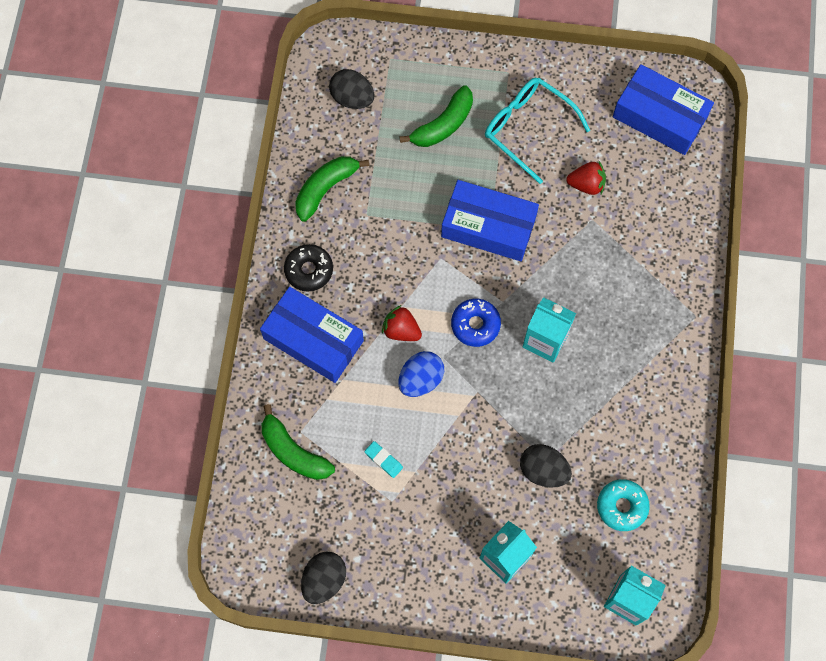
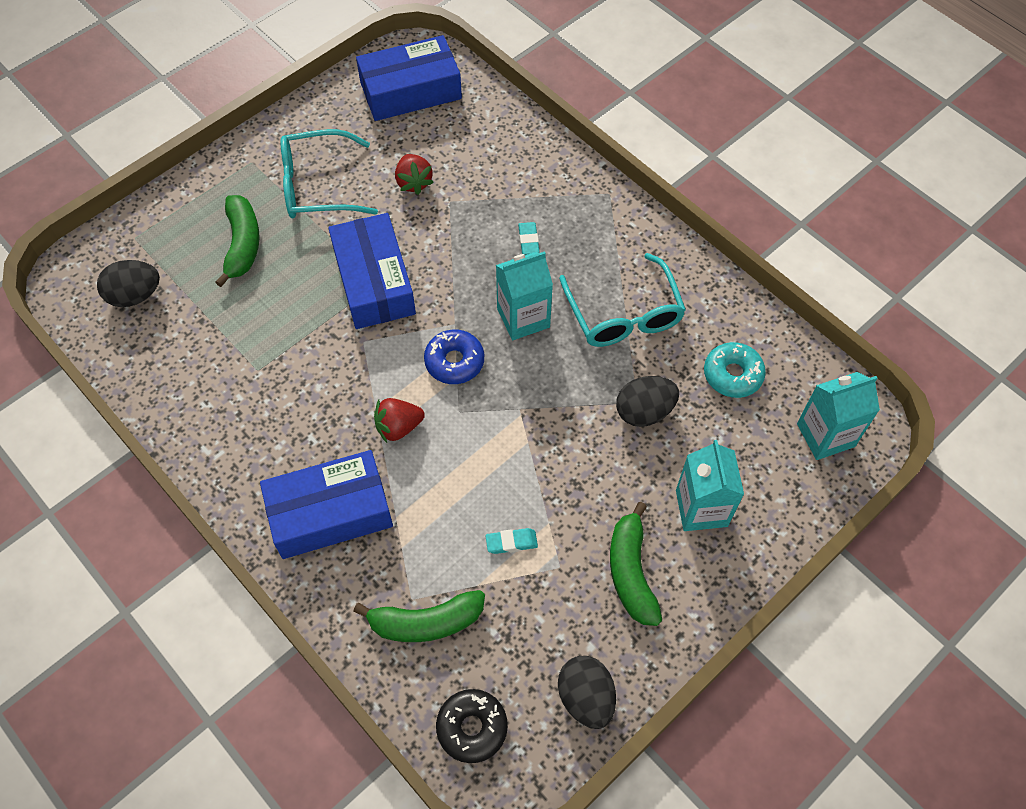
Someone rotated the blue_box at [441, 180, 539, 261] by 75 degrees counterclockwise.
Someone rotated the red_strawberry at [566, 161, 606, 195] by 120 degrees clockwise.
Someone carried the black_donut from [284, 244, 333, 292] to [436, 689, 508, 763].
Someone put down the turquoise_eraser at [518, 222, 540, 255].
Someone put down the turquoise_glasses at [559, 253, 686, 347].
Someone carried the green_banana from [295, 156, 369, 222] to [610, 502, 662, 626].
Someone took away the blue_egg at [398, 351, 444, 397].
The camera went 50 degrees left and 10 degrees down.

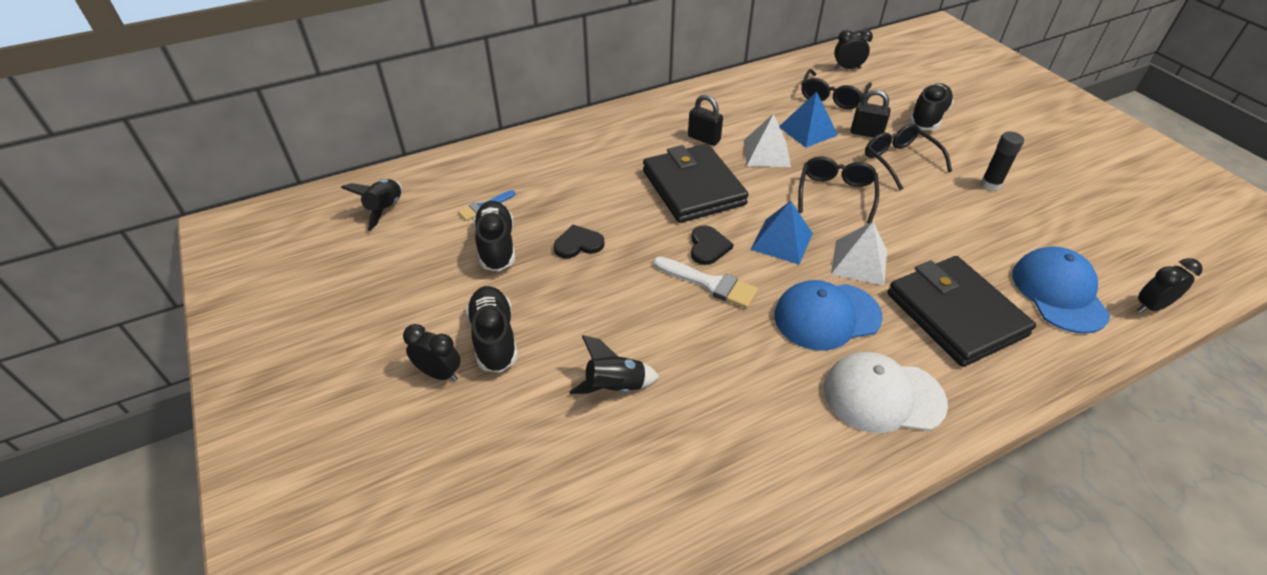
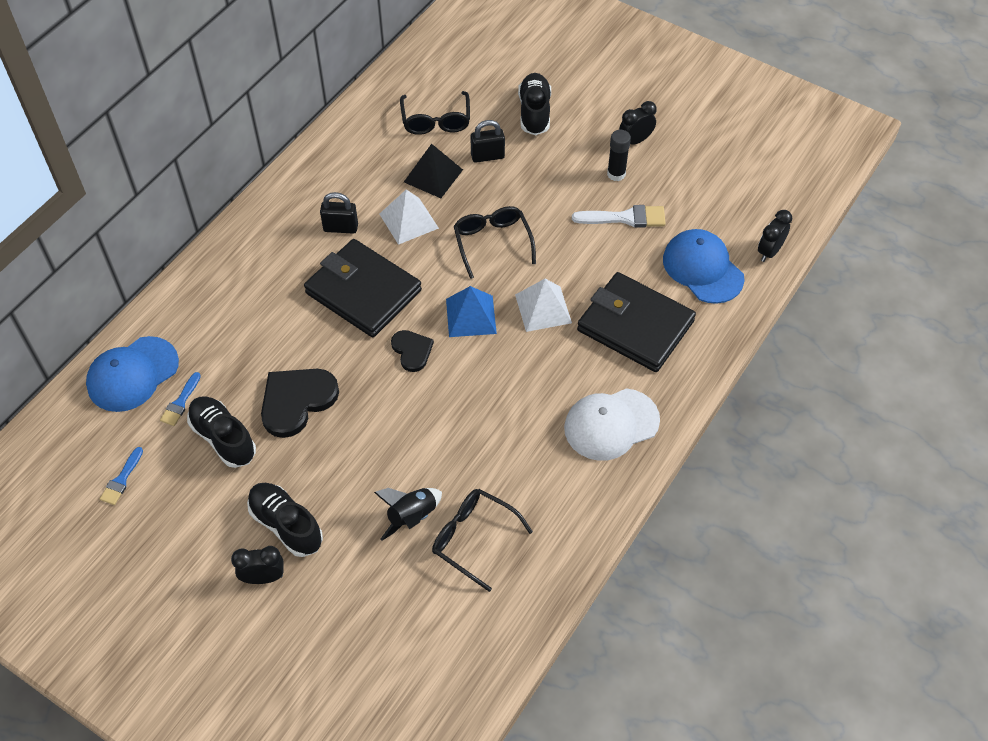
Someone carried the blue_cap from [774, 280, 883, 351] to [86, 336, 179, 412].
Someone put down the blue_brush at [100, 447, 143, 505].
Someone scaled the black_heart at [554, 225, 604, 258] by 1.71.
Someone repainted the blue_pyramid at [779, 92, 838, 148], which became the black_pyramid at [404, 144, 463, 198].
Someone carried the black_glasses from [865, 124, 952, 190] to [432, 489, 533, 592].
Someone carried the white_brush from [653, 257, 758, 308] to [572, 205, 666, 228].
Someone carried the black_clock from [834, 29, 873, 69] to [619, 101, 657, 145].
Someone took away the black_rocket at [341, 179, 402, 231].
The camera went 30 degrees left and 10 degrees up.

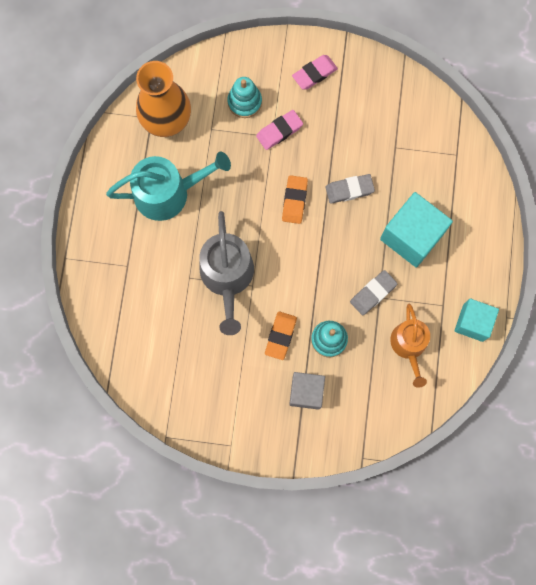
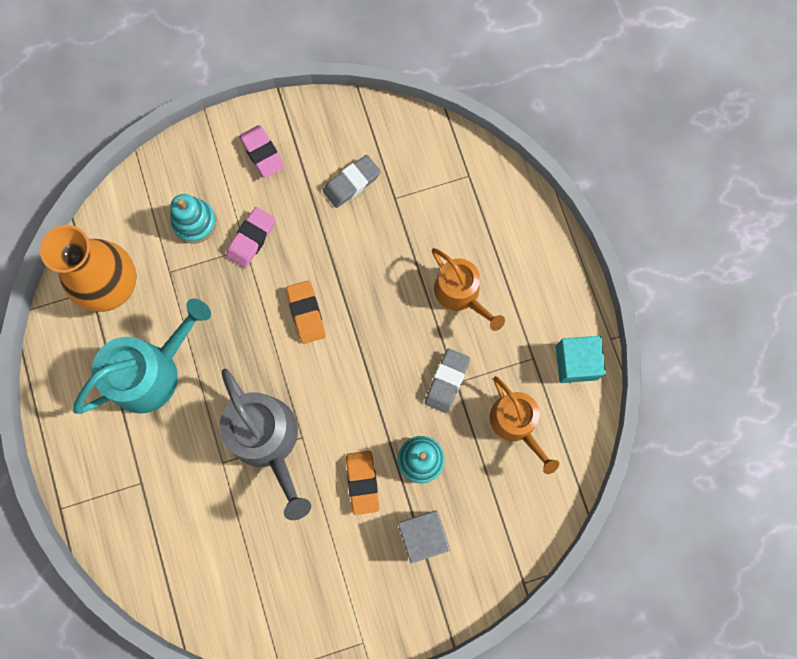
Someone rotated the pink_eraser at [292, 55, 338, 90] by 60 degrees counterclockwise.
Someone carried the grey_eraser from [326, 174, 375, 204] to [323, 155, 381, 208].
Someone swapped the turquoise_cube at [380, 192, 453, 267] for the orange_watering_can at [432, 248, 505, 331].
The camera went 25 degrees left and 0 degrees up.

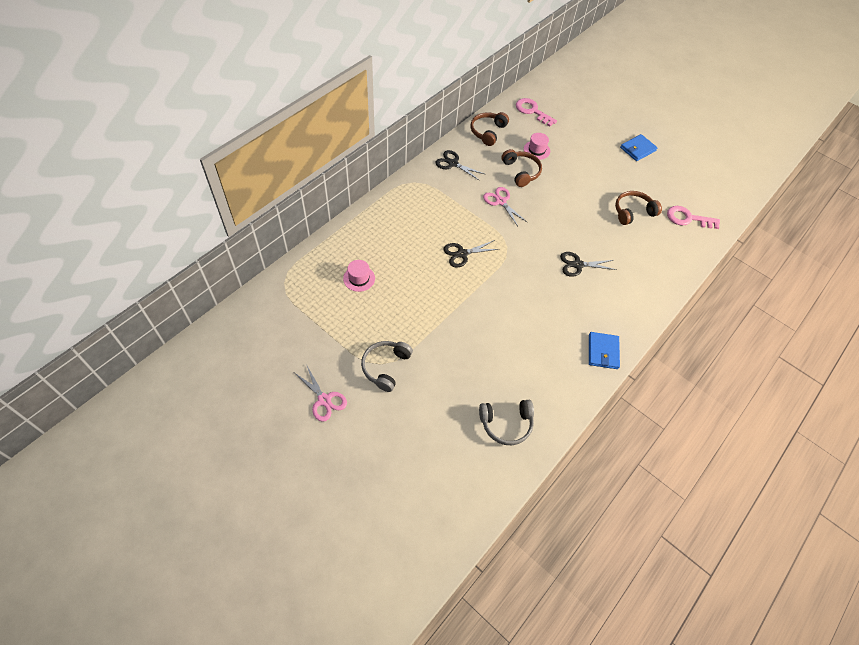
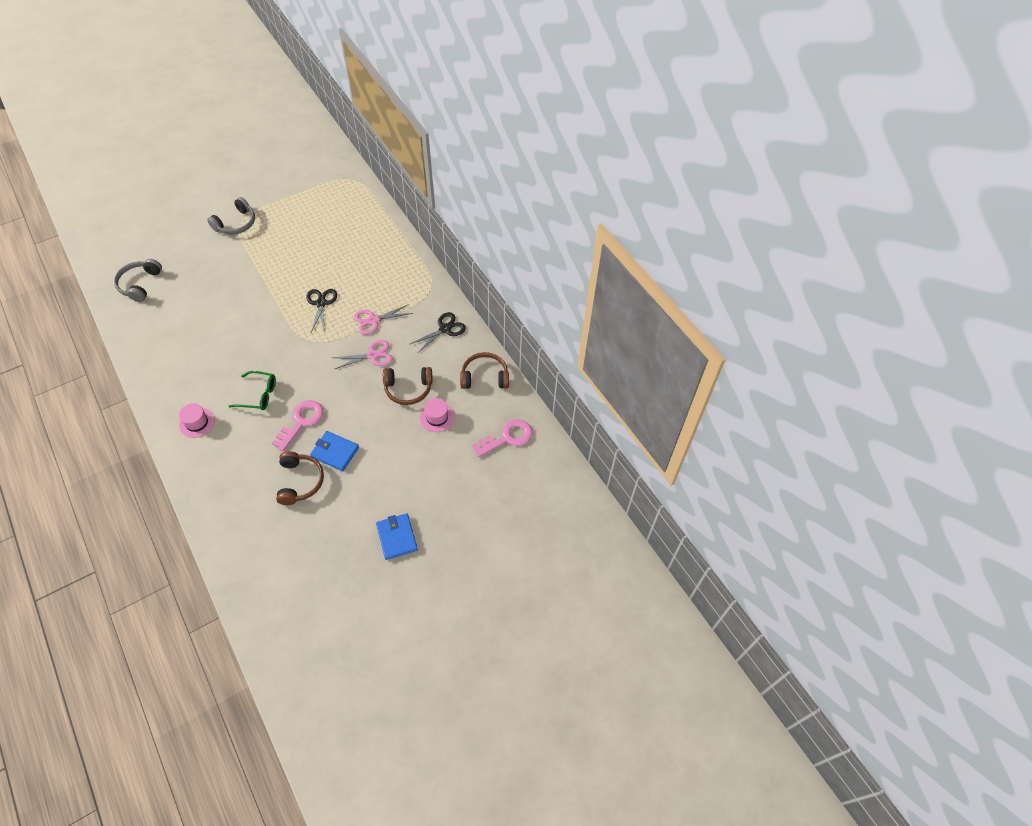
Someone carried the pink_hat from [343, 260, 375, 292] to [179, 403, 215, 438].
Someone rotated the grey_headphones at [361, 341, 413, 392] by 90 degrees clockwise.
Someone swapped the black_scissors at [560, 252, 617, 277] for the green_glasses at [228, 371, 276, 410].
Someone carried the pink_key from [667, 206, 720, 229] to [272, 400, 323, 451].
Someone carried the blue_wallet from [589, 332, 620, 369] to [310, 431, 359, 471].
Someone carried the pink_scissors from [295, 364, 347, 422] to [354, 304, 413, 335].
Someone rotated the brown_headphones at [471, 112, 509, 146] by 45 degrees counterclockwise.
The camera went 110 degrees right and 0 degrees up.

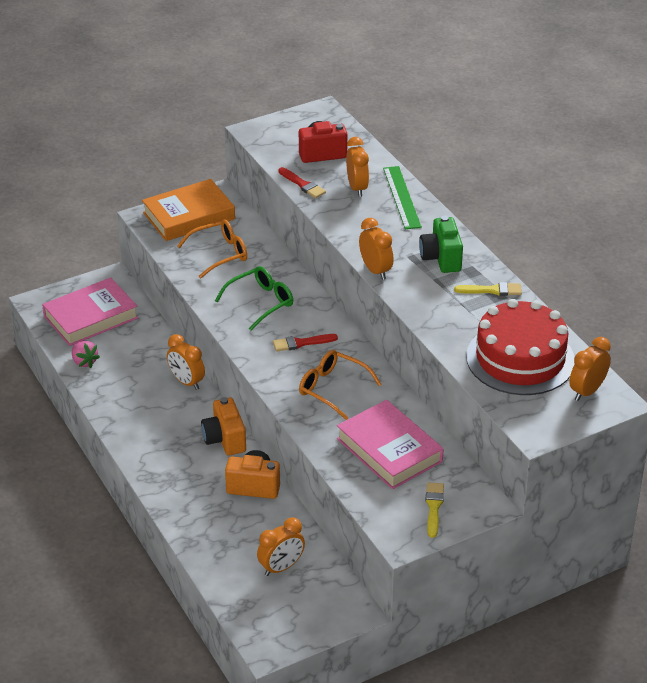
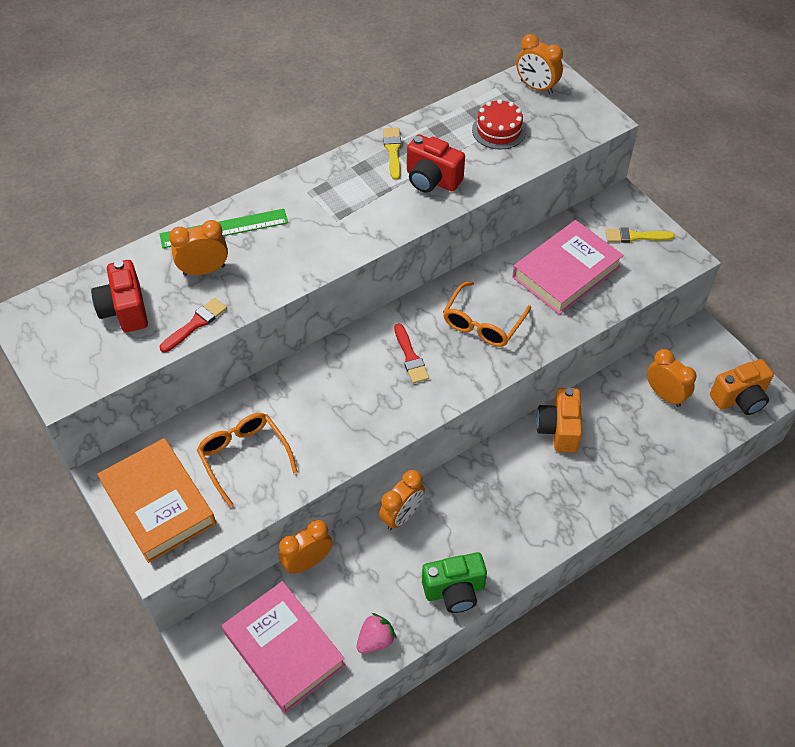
Someone carried the orange_clock from [359, 218, 394, 280] to [279, 520, 333, 574].
Someone put down the red_camera at [407, 134, 465, 193].
Someone carried the green_camera from [419, 216, 463, 273] to [422, 552, 487, 613].
Someone scaled the red_cake at [466, 299, 575, 395] by 0.51.
Someone carried the orange_camera from [201, 397, 246, 455] to [710, 359, 774, 415].
Someone took away the green_glasses at [215, 266, 293, 331].
The camera went 95 degrees left and 15 degrees up.

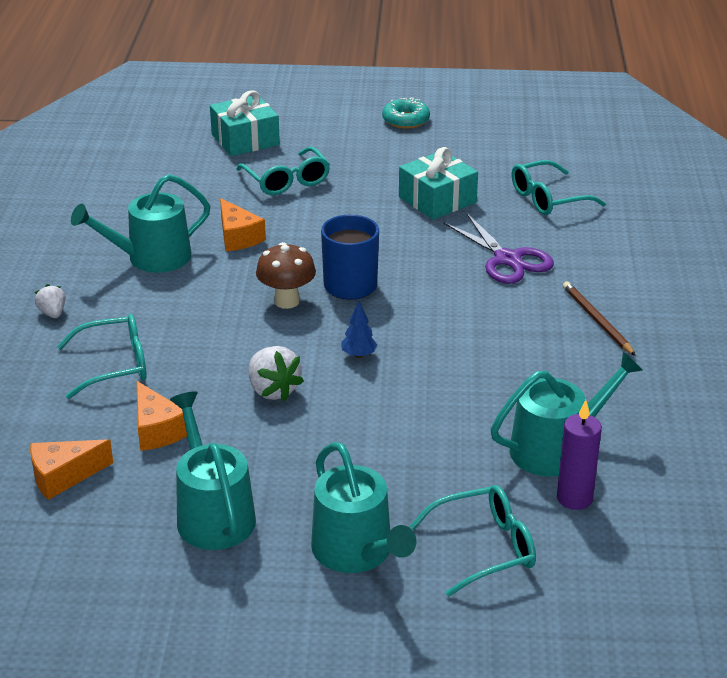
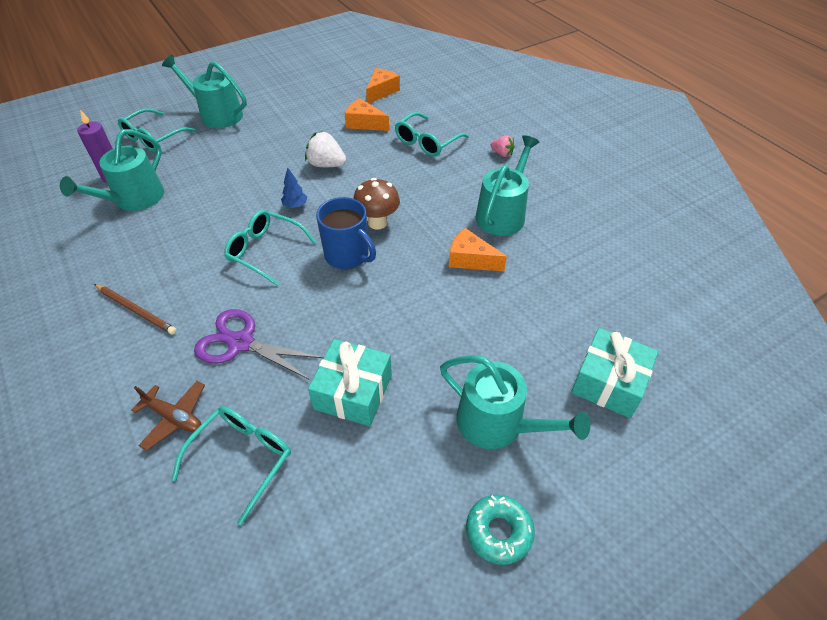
Someone put down the brown_plane at [132, 381, 205, 451].
Someone carried the turquoise_glasses from [236, 147, 330, 195] to [224, 210, 316, 286].
Someone carried the turquoise_watering_can from [170, 391, 256, 550] to [440, 355, 590, 449].
Someone repainted the white_strawberry at [35, 284, 65, 318], which became the pink_strawberry at [490, 135, 515, 157].
The camera went 145 degrees right and 15 degrees up.

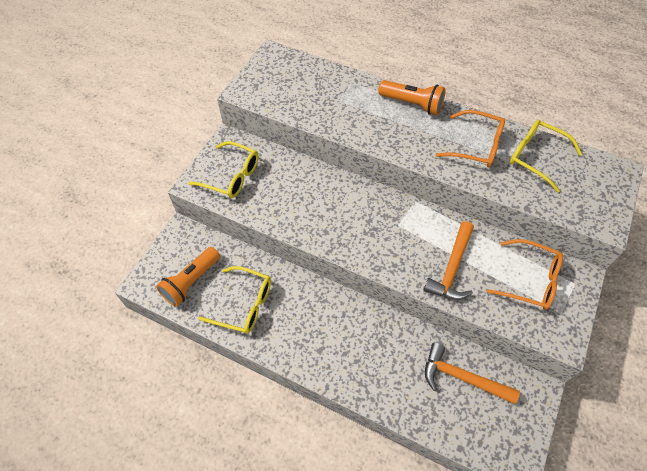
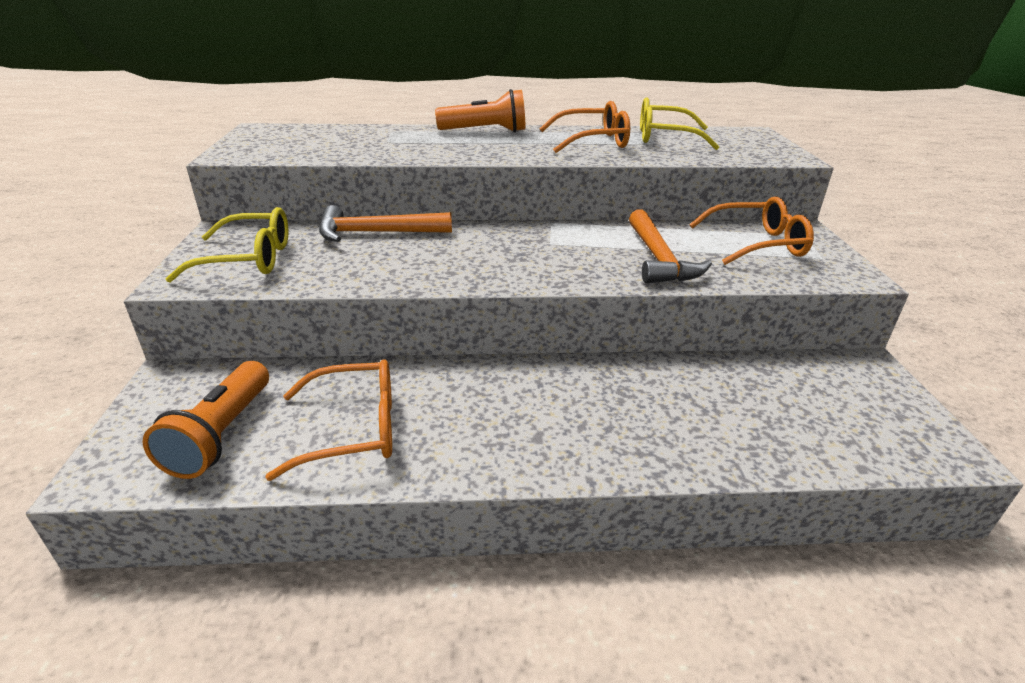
Someone repainted the yellow_glasses at [199, 266, 271, 334], which became the orange_glasses at [265, 359, 392, 481].
Someone carried the orange_hammer from [425, 342, 520, 404] to [319, 205, 452, 242].
The camera went 30 degrees left and 25 degrees down.

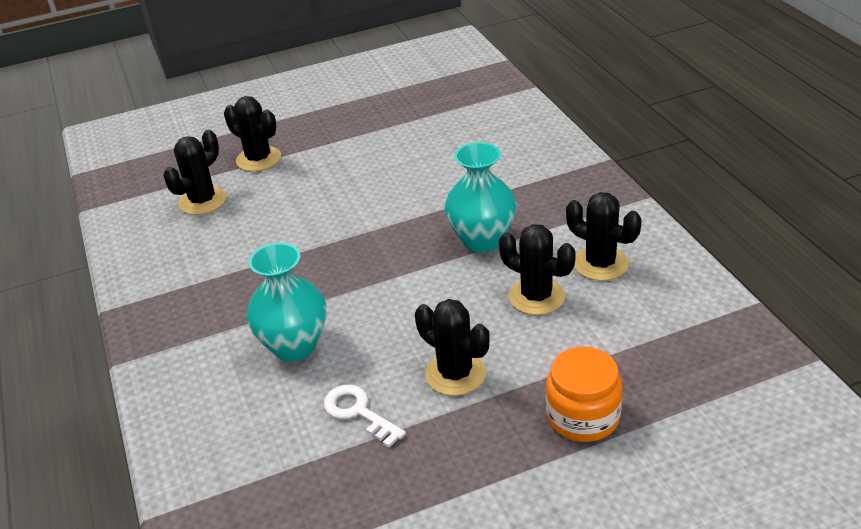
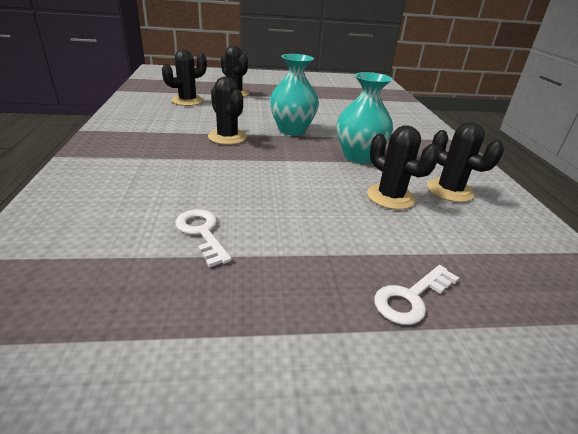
Someone carried the black_cactus from [415, 299, 490, 396] to [208, 77, 247, 145].
Someone carried the turquoise_vase from [247, 243, 327, 361] to [270, 54, 319, 136].
Someone swapped the orange_jar at [546, 347, 623, 442] for the white_key at [374, 265, 459, 325].
The camera went 10 degrees right and 5 degrees down.

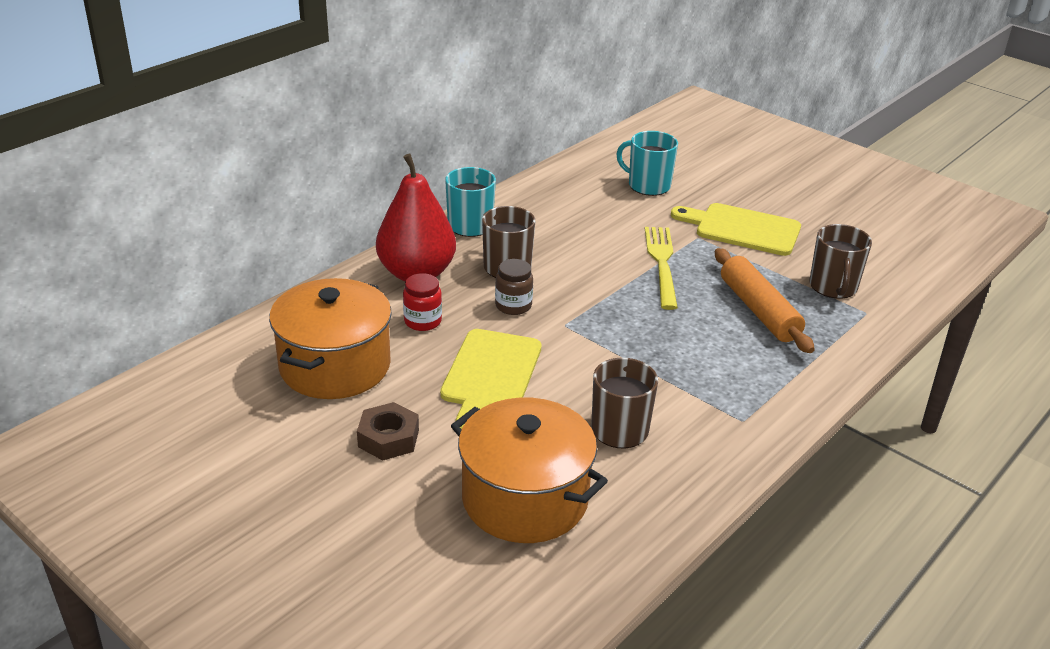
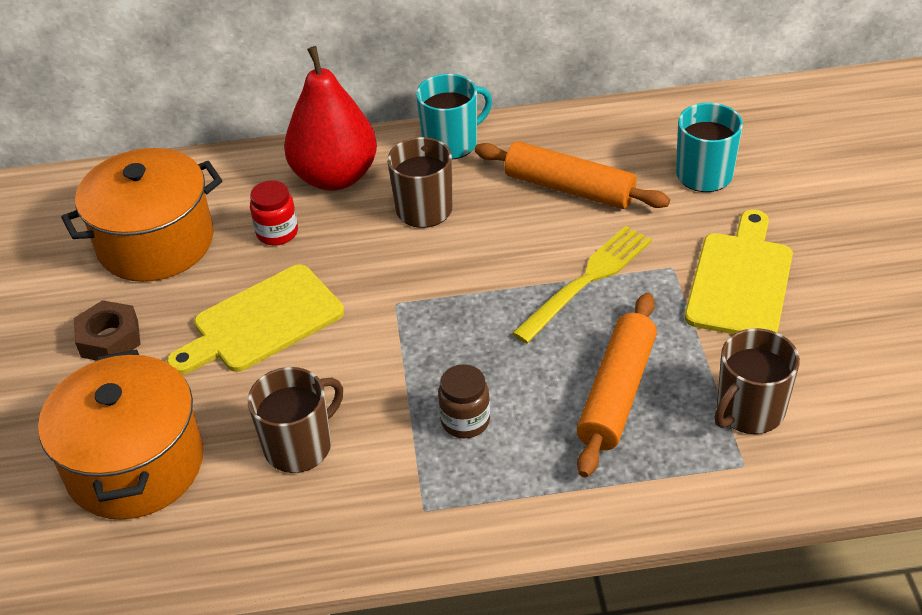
Someone carried the brown_jar from [495, 259, 533, 315] to [438, 364, 490, 438].
Someone put down the orange_rolling_pin at [475, 141, 670, 209].
Someone rotated the yellow_cutting_board at [671, 203, 801, 256] by 45 degrees clockwise.
The camera went 45 degrees right and 10 degrees up.

